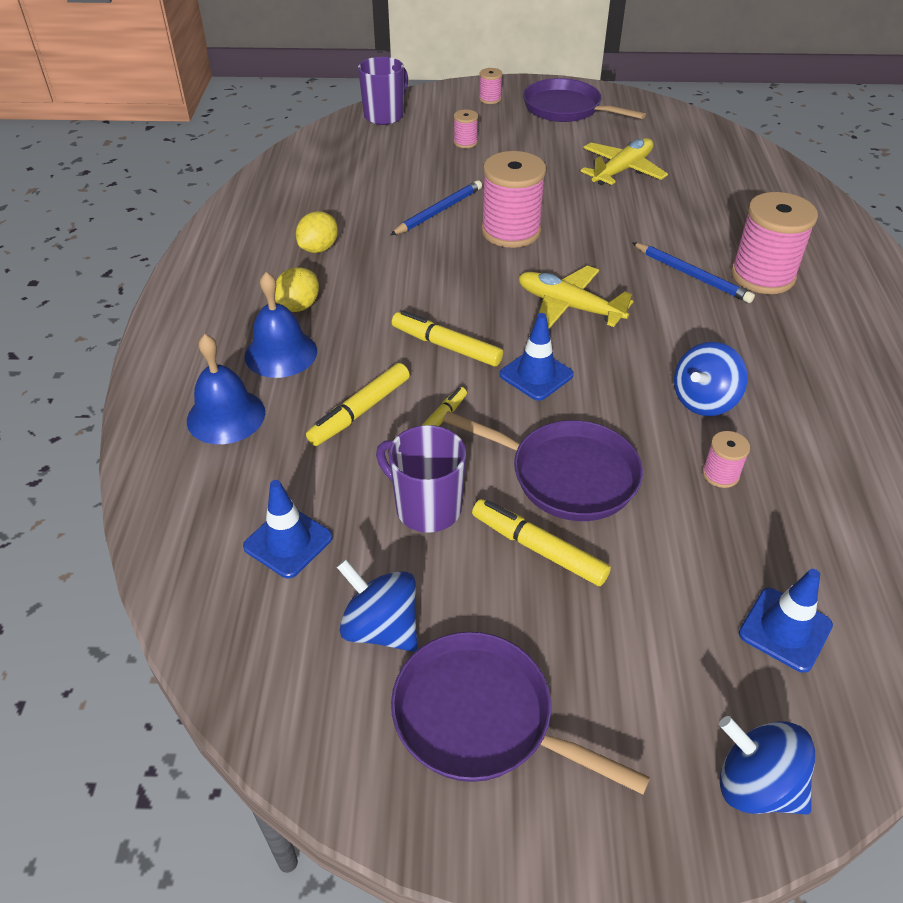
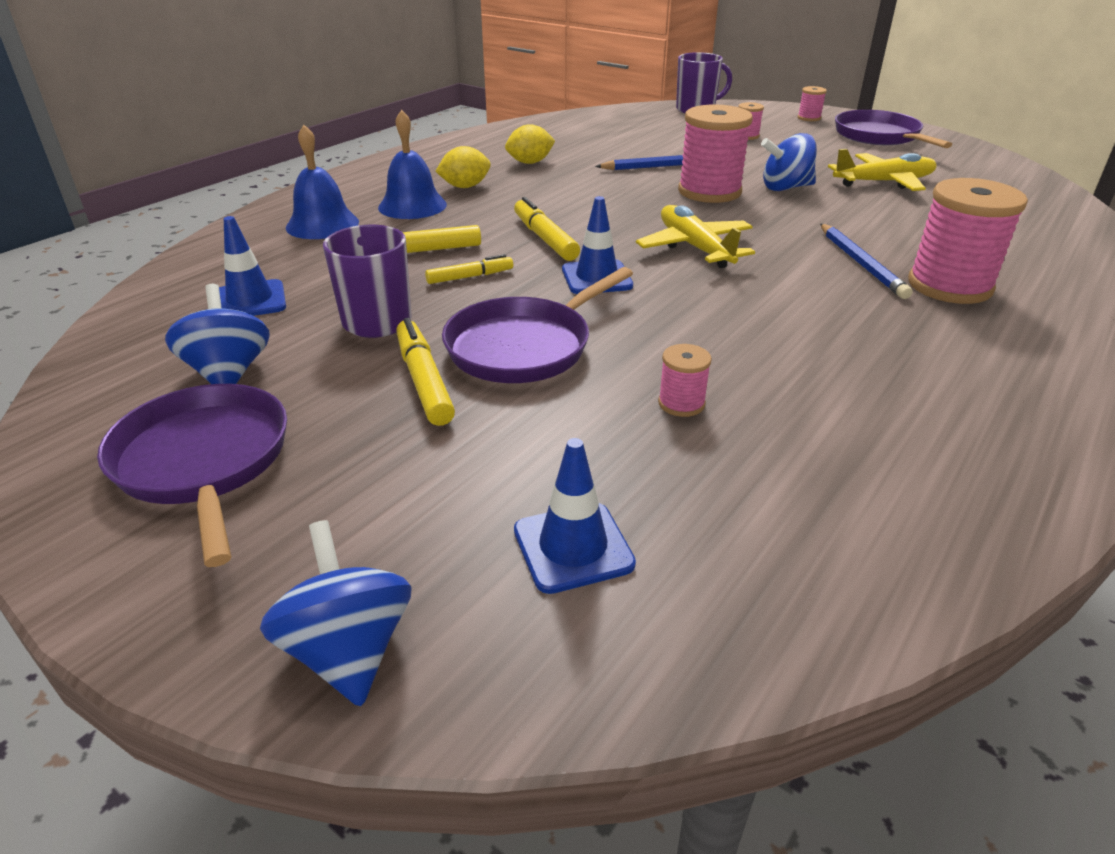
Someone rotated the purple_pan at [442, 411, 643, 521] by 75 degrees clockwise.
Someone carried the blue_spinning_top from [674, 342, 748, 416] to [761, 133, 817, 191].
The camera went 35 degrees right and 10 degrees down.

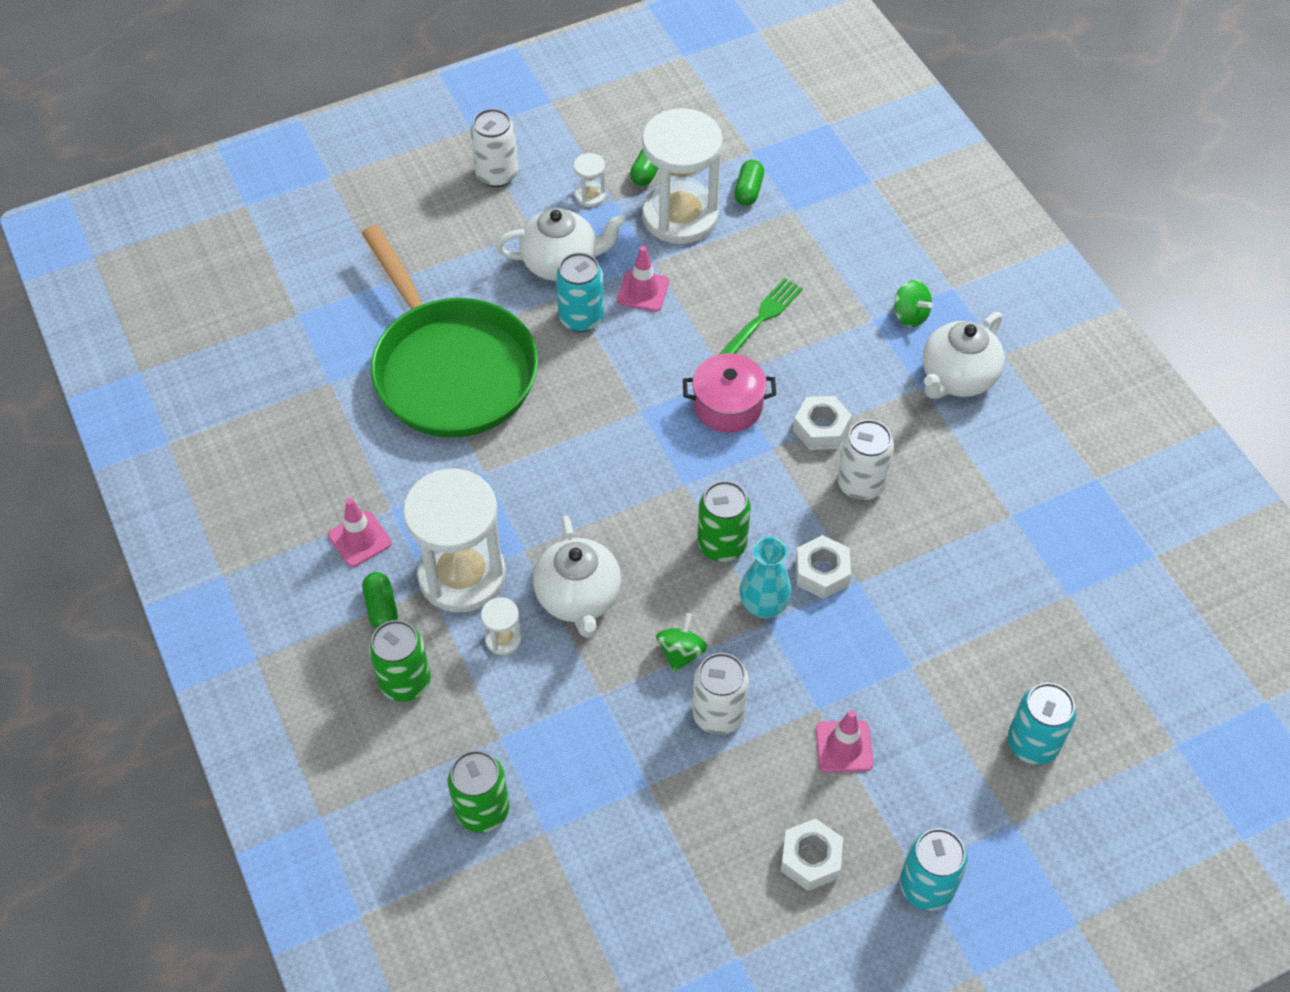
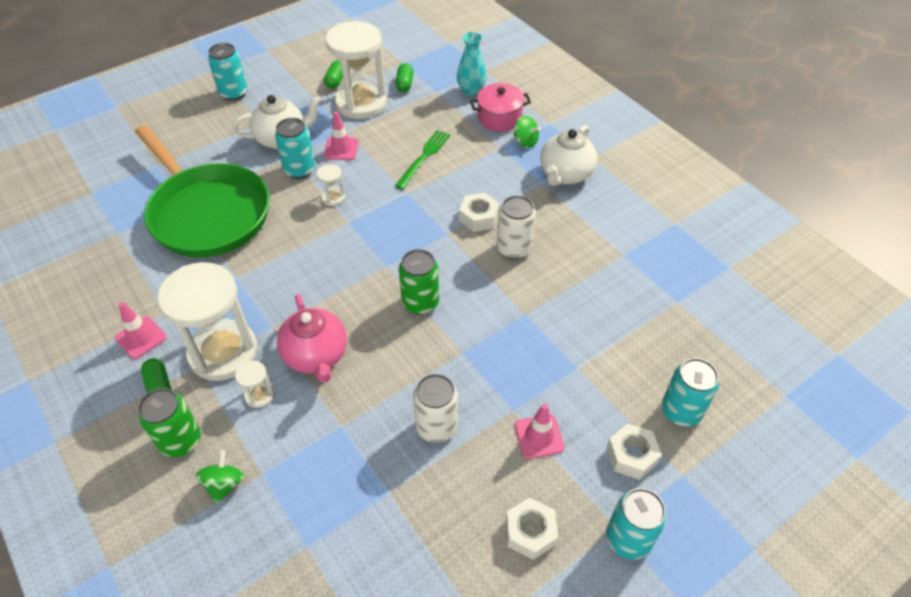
Someone carried the green_spinning_top from [656, 613, 708, 672] to [196, 450, 244, 504].
Someone repainted the white_can at [470, 109, 518, 187], which became the turquoise_can at [208, 43, 248, 101].
Someone repainted the white_teapot at [533, 515, 621, 638], which became the pink_teapot at [277, 294, 347, 383].
Someone carried the white_hourglass from [573, 153, 606, 207] to [317, 164, 345, 206].
Someone carried the turquoise_vase from [739, 537, 792, 618] to [457, 32, 487, 96].
Someone carried the pink_pot from [683, 353, 776, 433] to [470, 83, 531, 132].
Someone carried the white_nut from [796, 535, 851, 599] to [606, 423, 662, 480].
Someone took away the green_can at [447, 750, 509, 833].
The camera went 10 degrees left and 5 degrees down.

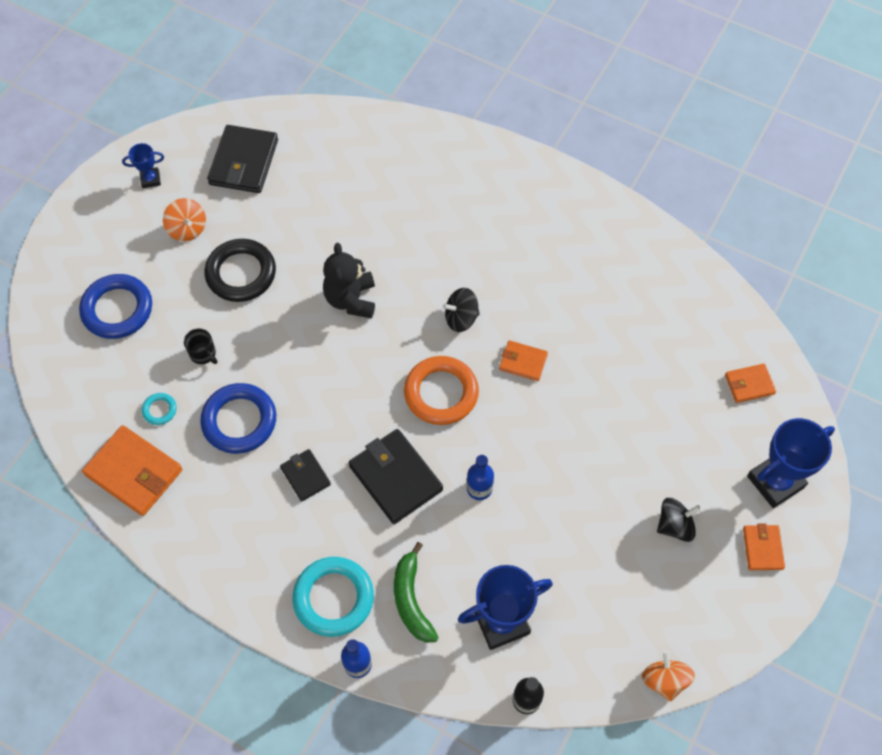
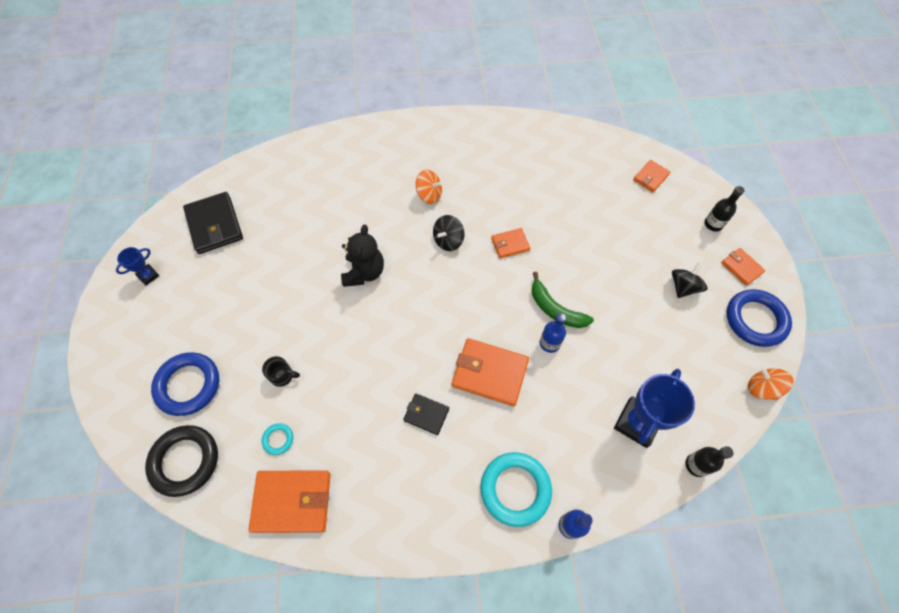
Someone carried the black_ring from [205, 239, 276, 302] to [145, 425, 218, 497].
Someone rotated the black_teddy_bear at [323, 243, 375, 319] by 135 degrees counterclockwise.
Someone carried the orange_spinning_top from [163, 198, 206, 241] to [416, 170, 443, 204].
Someone repainted the black_wallet at [349, 429, 443, 524], which became the orange_wallet at [452, 338, 529, 406].
Someone carried the green_banana from [394, 542, 439, 642] to [532, 272, 594, 328].
Someone swapped the blue_trophy at [747, 418, 835, 508] for the black_bottle at [704, 186, 744, 232].
Someone carried the blue_ring from [200, 383, 276, 454] to [727, 289, 792, 347].
Someone took away the orange_ring at [404, 356, 479, 425].
The camera went 35 degrees left and 0 degrees up.

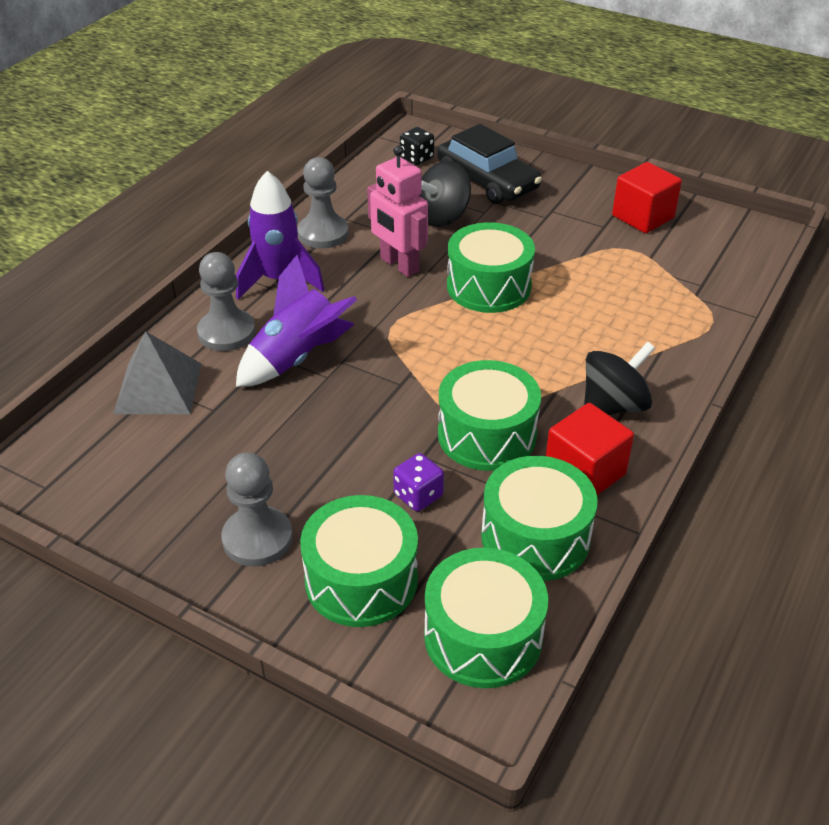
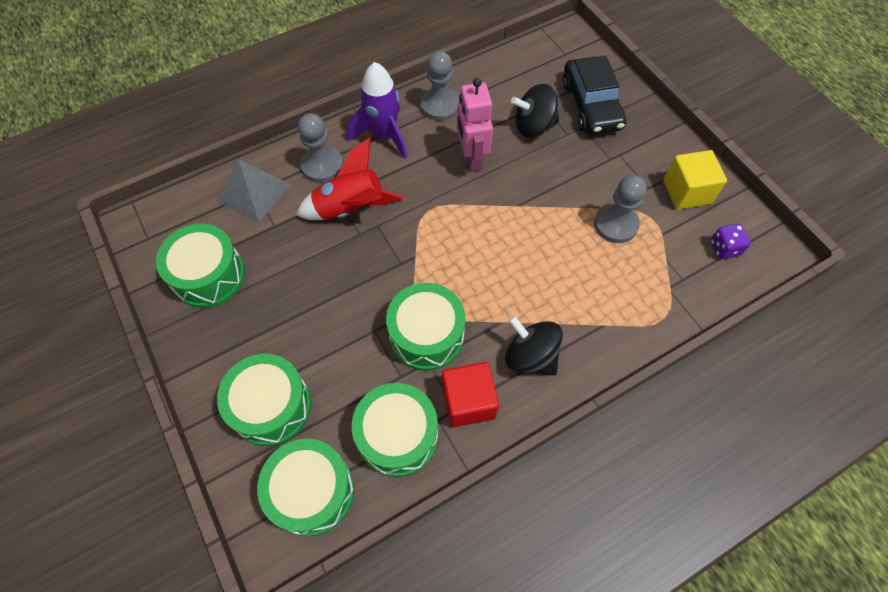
Someone carried the green_drum from [447, 222, 535, 313] to [156, 224, 245, 308].
Someone repainted the purple_rocket at [236, 255, 357, 387], which became the red_rocket at [296, 138, 403, 220].
Someone rotated the black_spinning_top at [584, 342, 655, 415] by 135 degrees counterclockwise.
Someone carried the grey_pawn from [221, 452, 293, 567] to [594, 175, 647, 243].
Someone repainted the red_cube at [612, 162, 682, 233], which became the yellow_cube at [663, 150, 727, 210].
Someone carried the purple_dice from [393, 453, 444, 511] to [710, 224, 751, 259].
Someone took away the black_dice at [400, 127, 434, 165].
The camera went 30 degrees right and 20 degrees up.

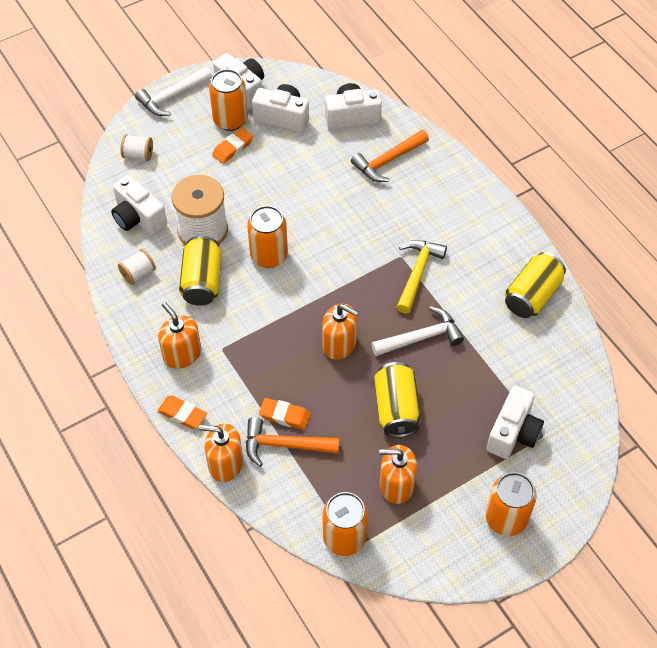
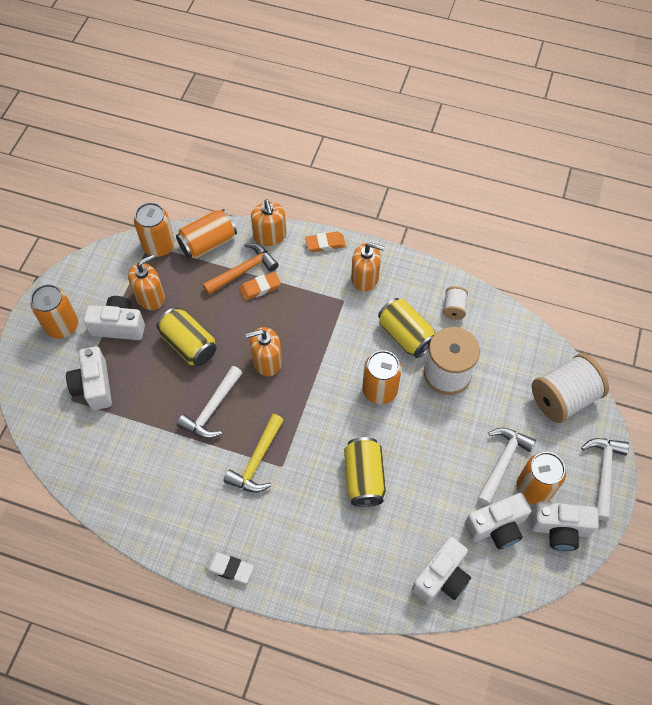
Someone carried the white_camera from [111, 175, 167, 235] to [83, 296, 145, 340].
Someone put down the orange_can at [176, 209, 237, 259].
Someone put down the white_eraser at [205, 552, 254, 584].
Someone rotated the yellow_hammer at [397, 240, 447, 314] by 45 degrees clockwise.
Someone rotated the orange_soap_dispenser at [199, 424, 243, 482] by 105 degrees clockwise.
Someone carried the yellow_can from [505, 252, 566, 318] to [344, 437, 386, 507].
Someone swapped the orange_eraser at [212, 128, 253, 164] for the white_hammer at [477, 428, 536, 506].
Someone scaled the white_spool at [121, 134, 153, 161] by 2.07.
Someone took away the orange_hammer at [351, 130, 429, 182].
The camera went 140 degrees right and 5 degrees up.

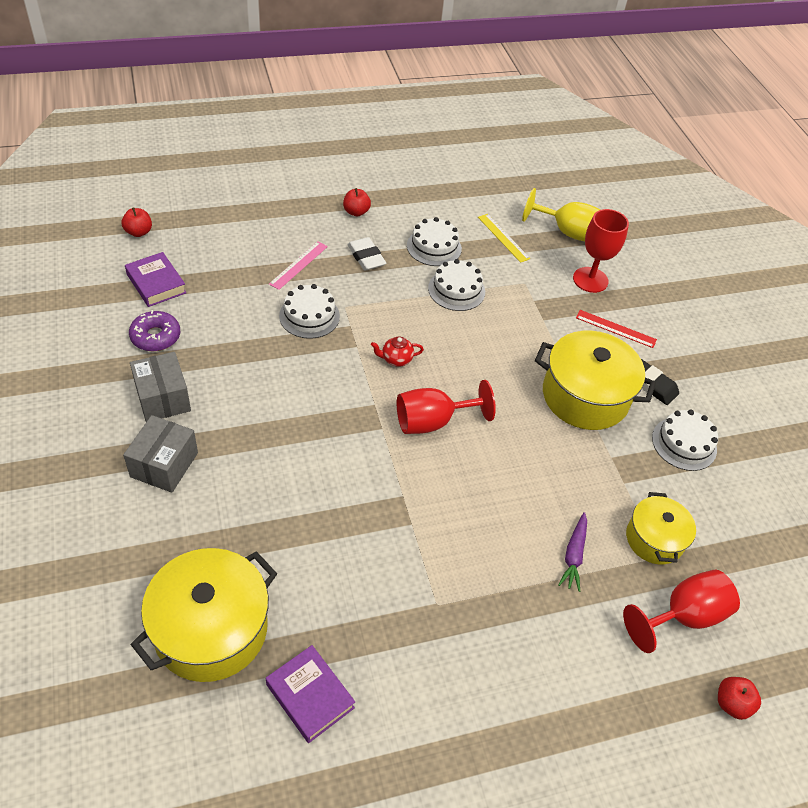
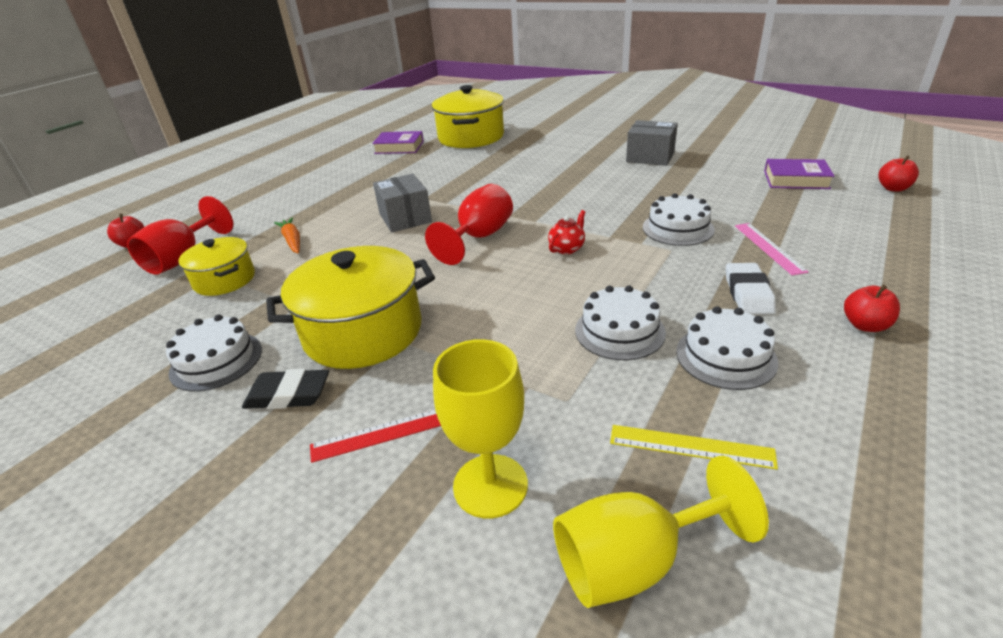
Someone repainted the purple_carrot at [558, 512, 587, 592], which became the orange_carrot at [274, 217, 300, 253].
Someone carried the grey_box from [123, 415, 198, 493] to [373, 174, 432, 233].
Someone repainted the red_goblet at [573, 209, 629, 293], which became the yellow_goblet at [433, 339, 528, 518].
Someone rotated the white_eraser at [347, 237, 386, 271] by 75 degrees clockwise.
Someone took away the purple_donut at [129, 310, 180, 351].
The camera went 145 degrees right and 15 degrees down.

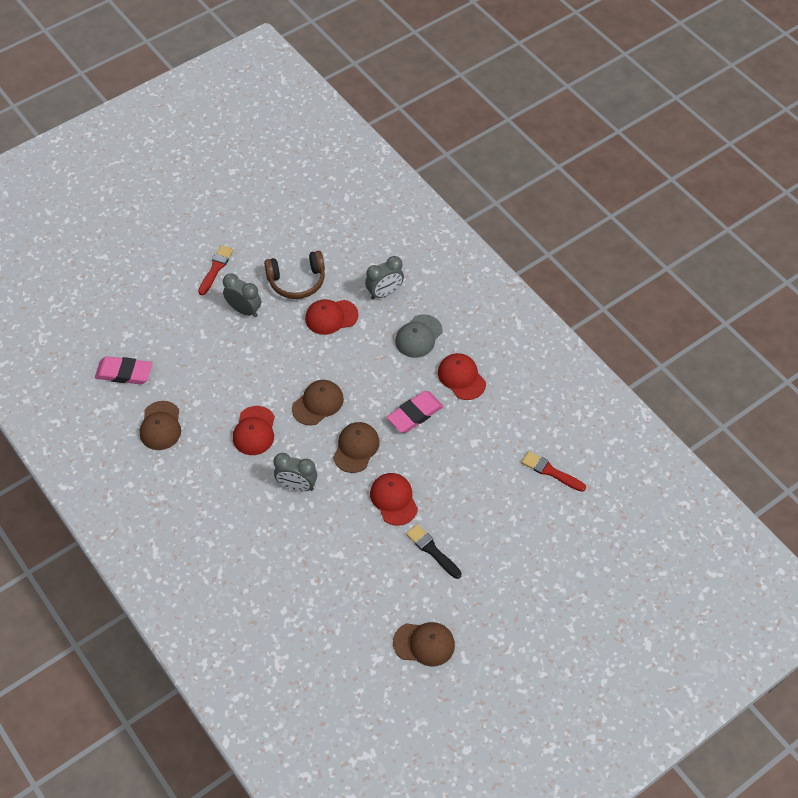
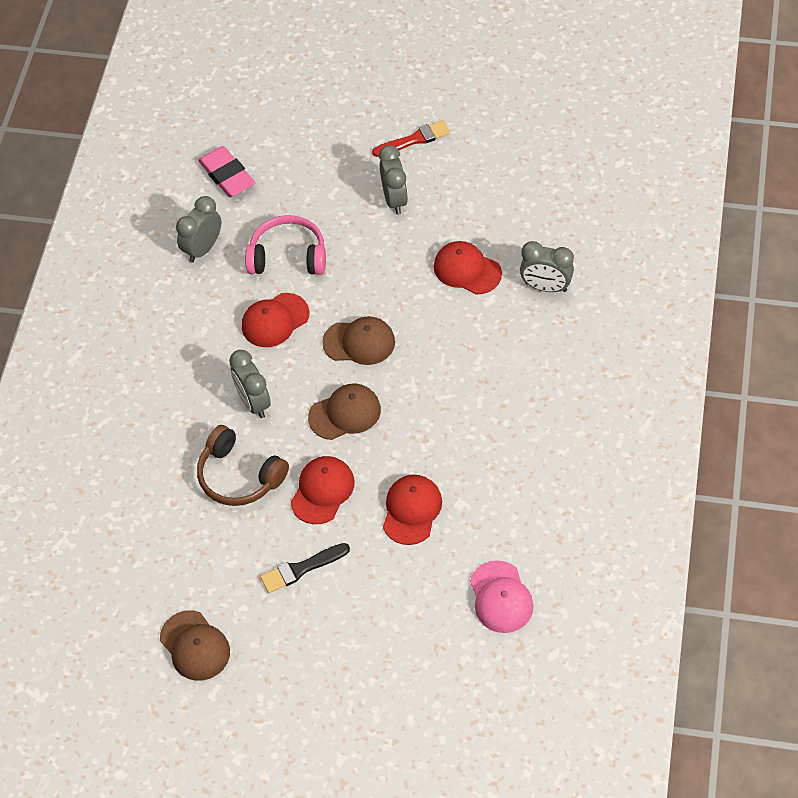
Someone swapped the brown_cap at [140, 401, 181, 450] for the grey_clock at [176, 196, 221, 262].
Someone carried the brown_headphones from [264, 251, 325, 299] to [197, 425, 289, 506].
Someone put down the pink_headphones at [245, 215, 326, 275].
Someone rotated the black_brush at [406, 524, 462, 579] by 120 degrees counterclockwise.
Someone carried the red_cap from [438, 353, 486, 400] to [383, 475, 442, 545].
Someone swapped the red_brush at [521, 451, 586, 492] for the pink_cap at [470, 560, 533, 633].
Someone took away the pink_eraser at [387, 391, 444, 433].
Someone took away the grey_cap at [395, 314, 443, 358].
The camera went 50 degrees right and 0 degrees up.

